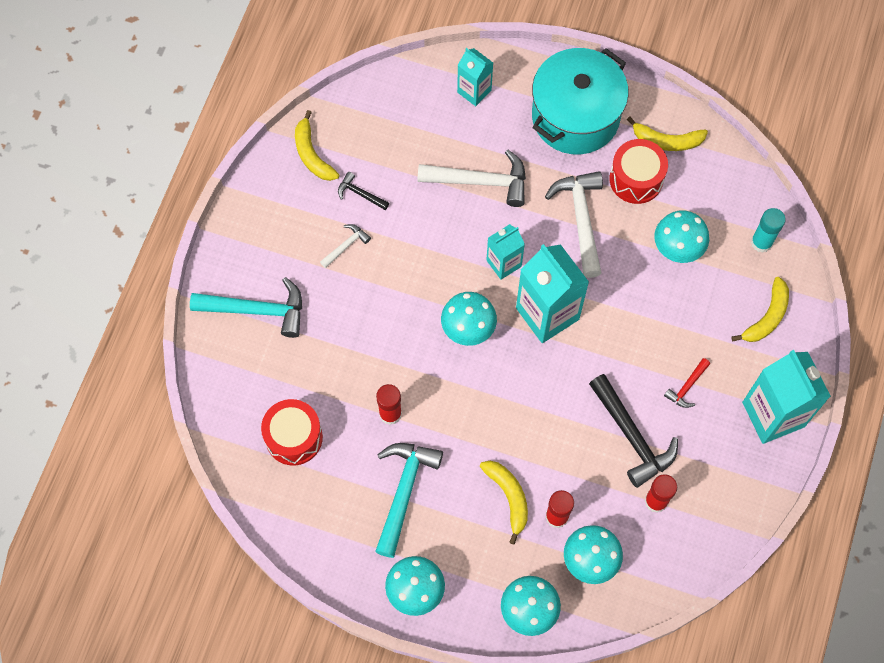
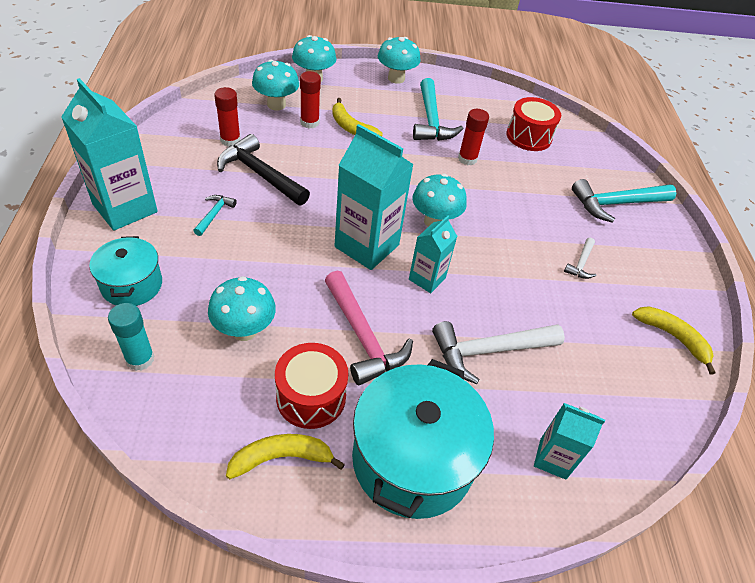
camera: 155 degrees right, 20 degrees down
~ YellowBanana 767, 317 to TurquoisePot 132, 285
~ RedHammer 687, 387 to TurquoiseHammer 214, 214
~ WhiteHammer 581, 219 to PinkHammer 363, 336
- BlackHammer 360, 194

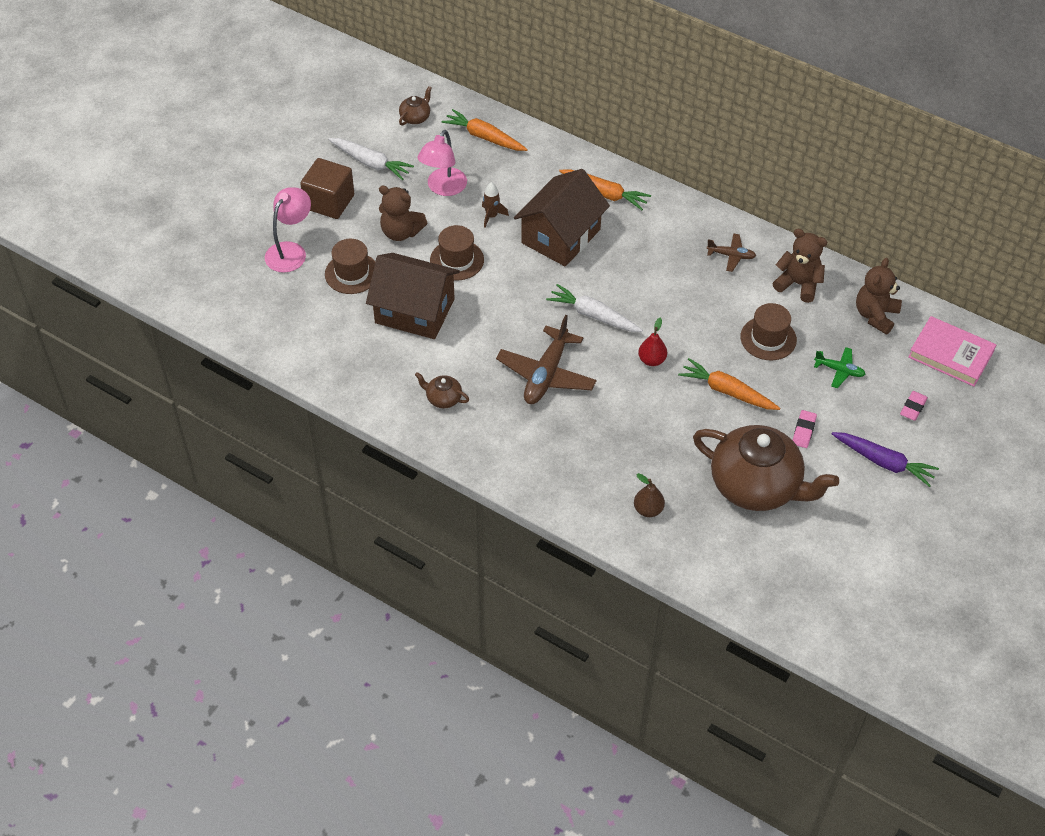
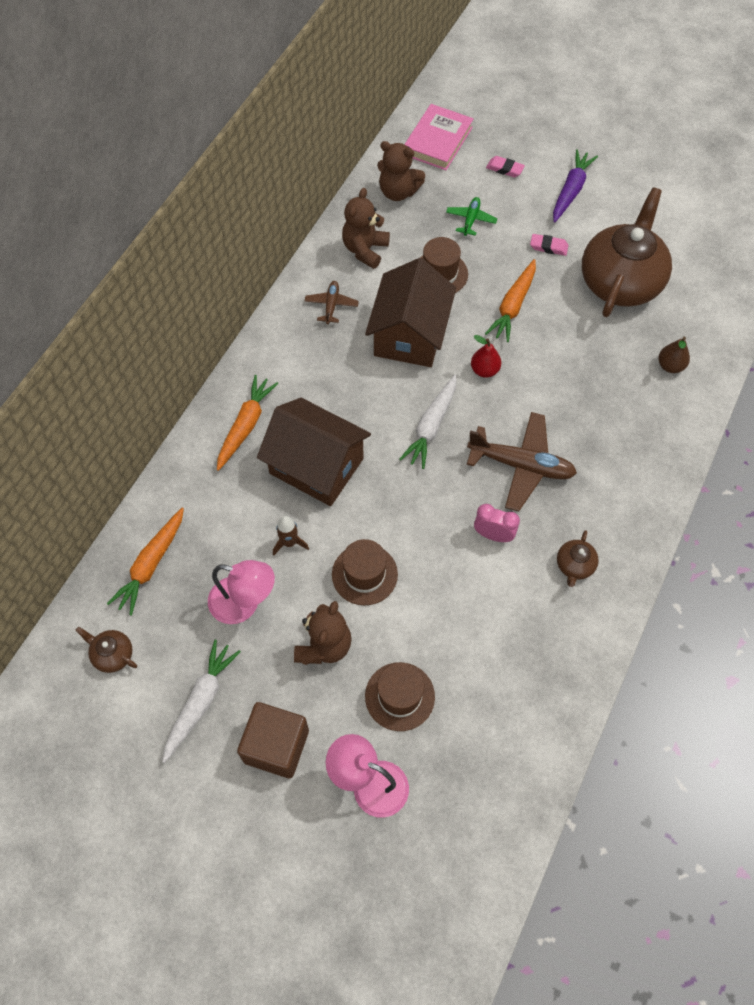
camera: 95 degrees left, 10 degrees up
~ BrownHouse 414, 311 to 410, 334
+ PinkClock 493, 535

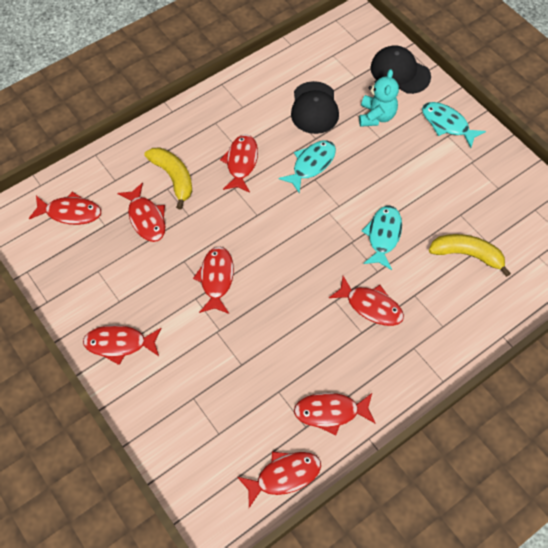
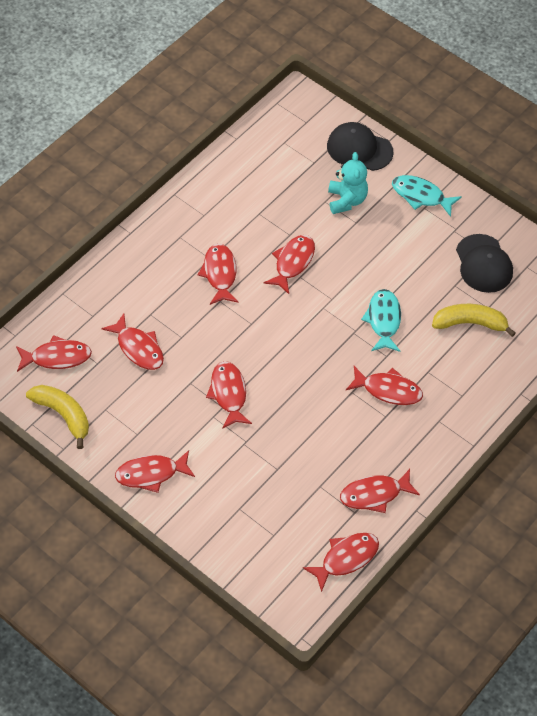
camera: 15 degrees left, 5 degrees down
~ YellowBanana 173, 177 to 63, 415
~ TurquoiseFish 311, 164 to RedFish 293, 262
~ BlackCap 314, 108 to 483, 264

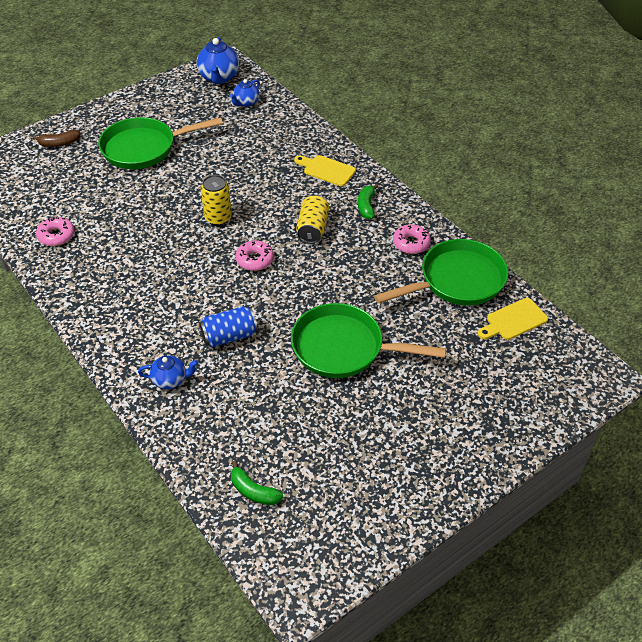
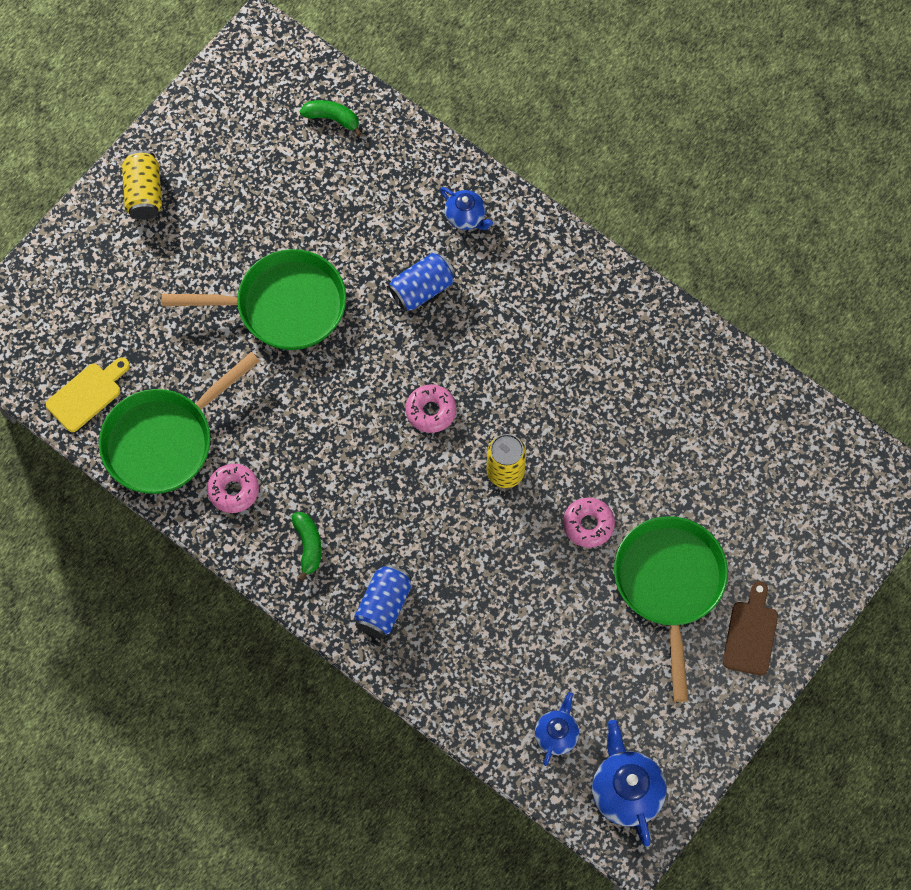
camera: 165 degrees right, 20 degrees up
~ YellowCan 312, 228 to 144, 193
~ YellowCuttingBoard 326, 170 to BlueCan 383, 606
~ BlueTeapot 170, 380 = 465, 217 120 degrees counterclockwise
~ PinkDonut 56, 236 to 588, 525
~ GreenPan 144, 148 = 670, 585 60 degrees counterclockwise
+ BrownCuttingBoard 751, 634
- BrownBanana 59, 143

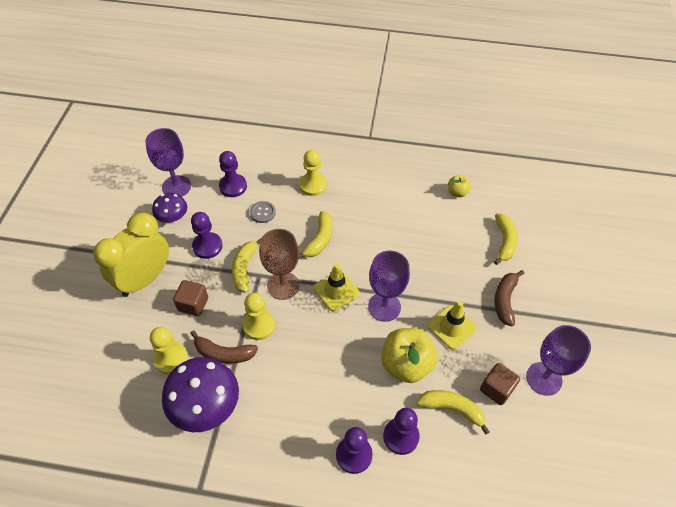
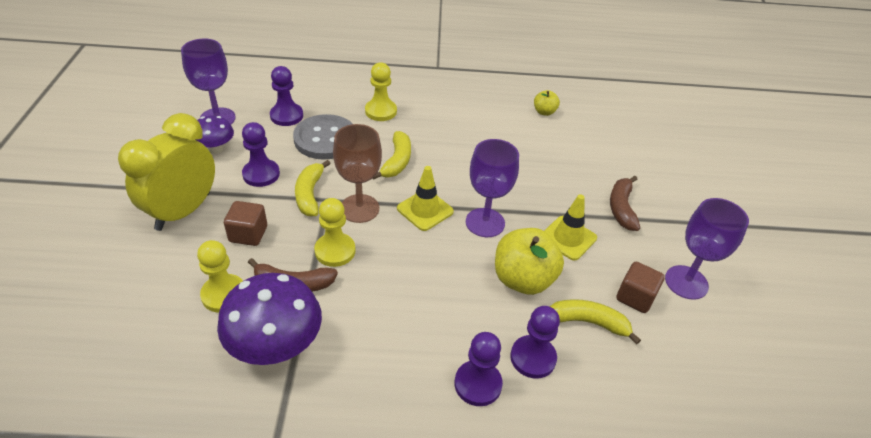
camera: 10 degrees left, 10 degrees down
~ GreyButton 263, 213 = 325, 139 x2.07
- YellowBanana 504, 242

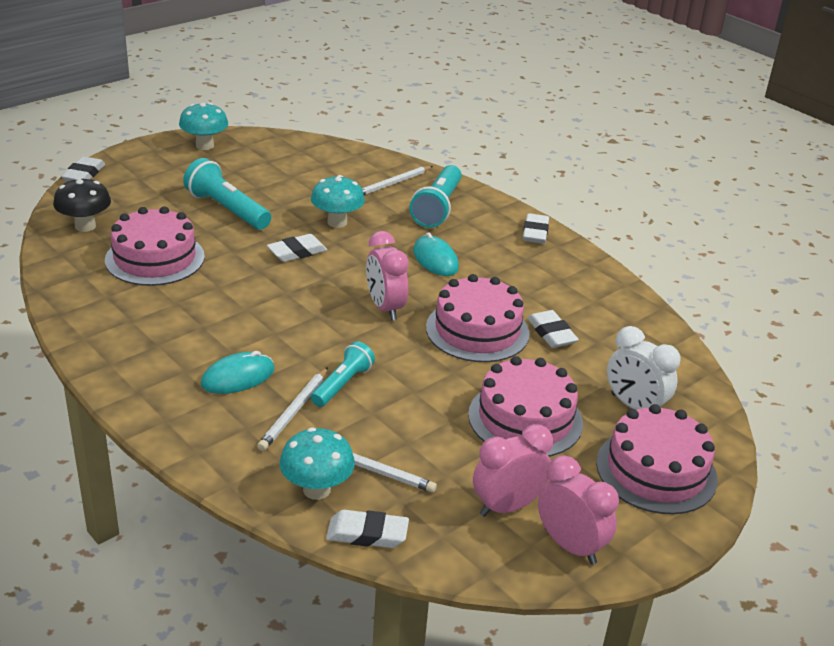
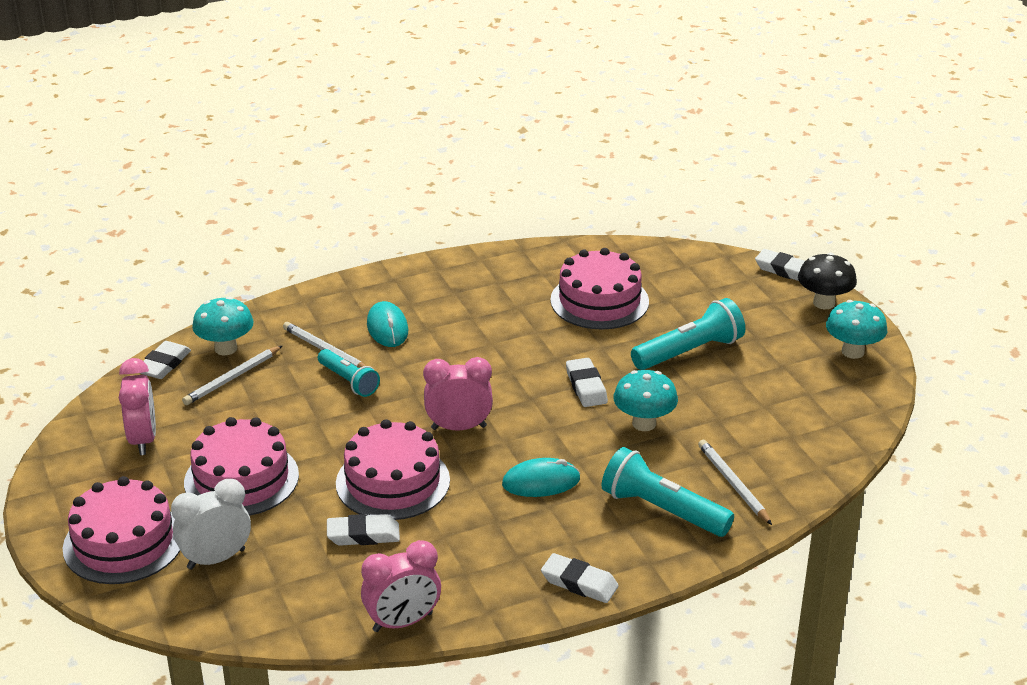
camera: 110 degrees right, 0 degrees up
~ PinkClock 570, 546 to 402, 622
~ BlackMushroom 85, 226 to 824, 303

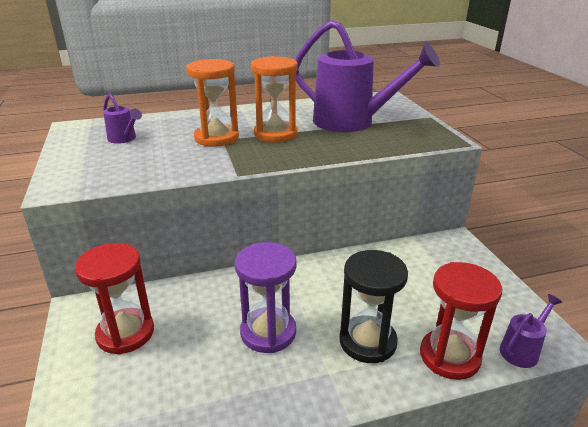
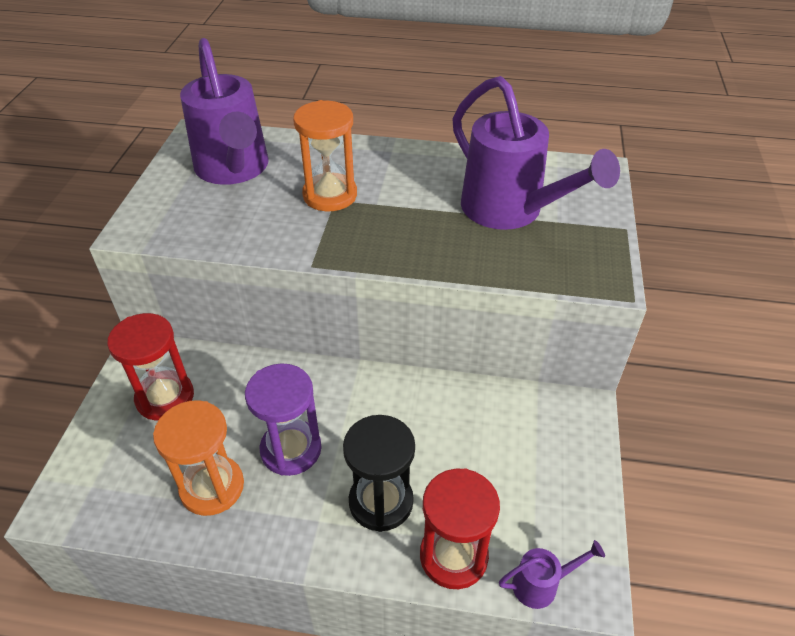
camera: 25 degrees right, 15 degrees up
~ OrangeHourglass 275, 134 to 212, 487
~ PurpleWateringCan 124, 139 = 233, 169 x2.33

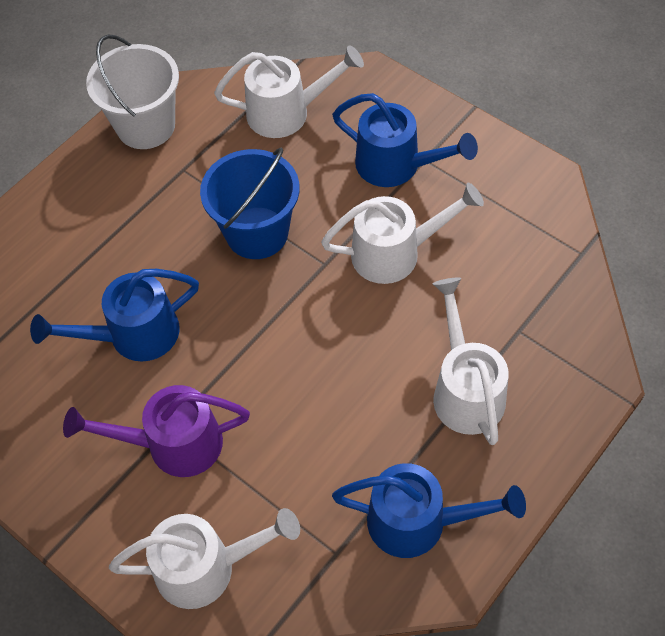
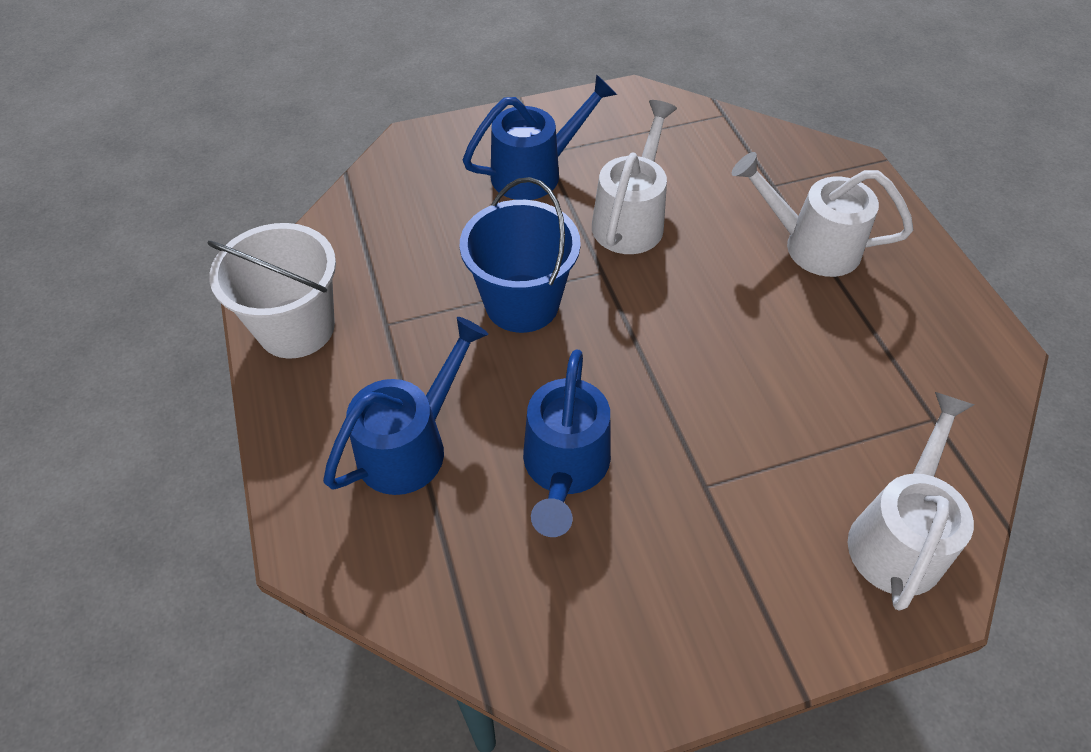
camera: 60 degrees left, 5 degrees down
~ BlueWateringCan 419, 522 to 412, 444
- PurpleWateringCan 172, 444
- WhiteWateringCan 288, 113

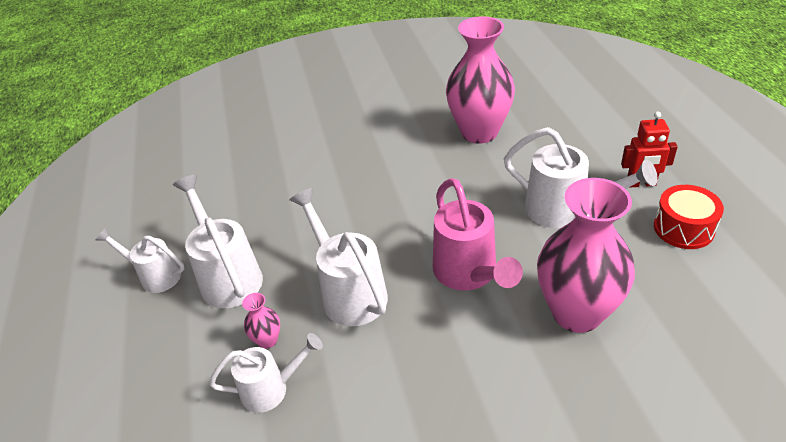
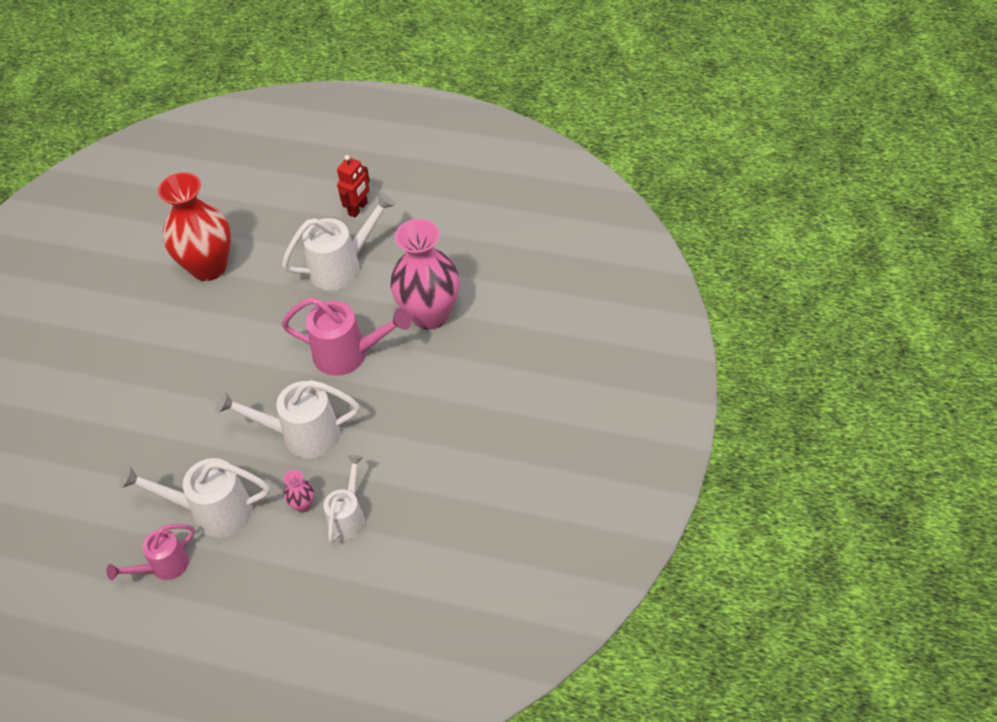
camera: 60 degrees left, 10 degrees up
~ WhiteWateringCan 155, 276 to PinkWateringCan 164, 566
~ PinkVase 479, 132 to RedVase 209, 267
- RedDrum 683, 228

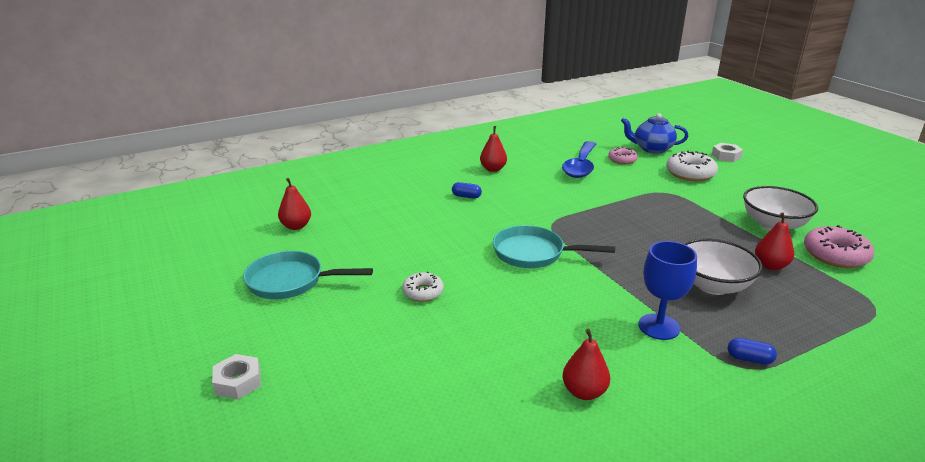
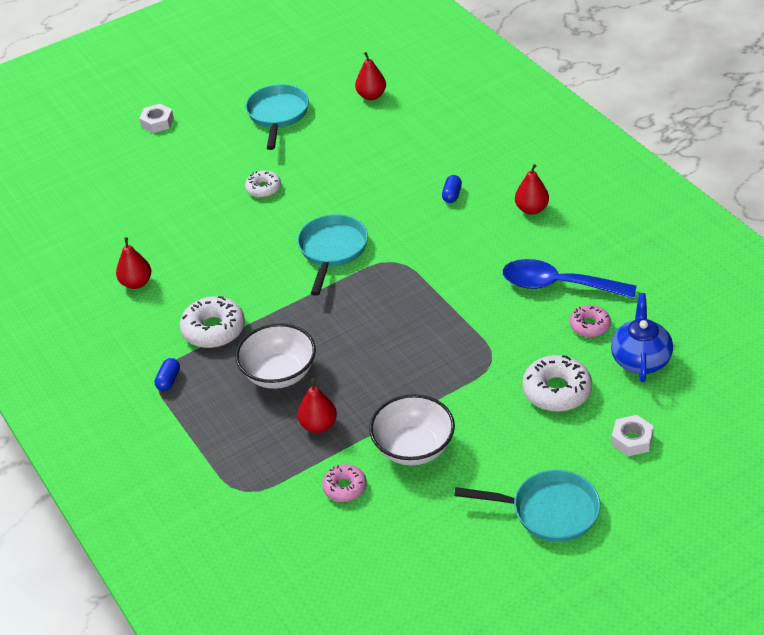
camera: 90 degrees right, 15 degrees up
~ BlueGoblet 659, 327 to WhiteDonut 213, 329
~ PinkDonut 835, 255 = 345, 487 x0.61
+ TurquoisePan 549, 511

